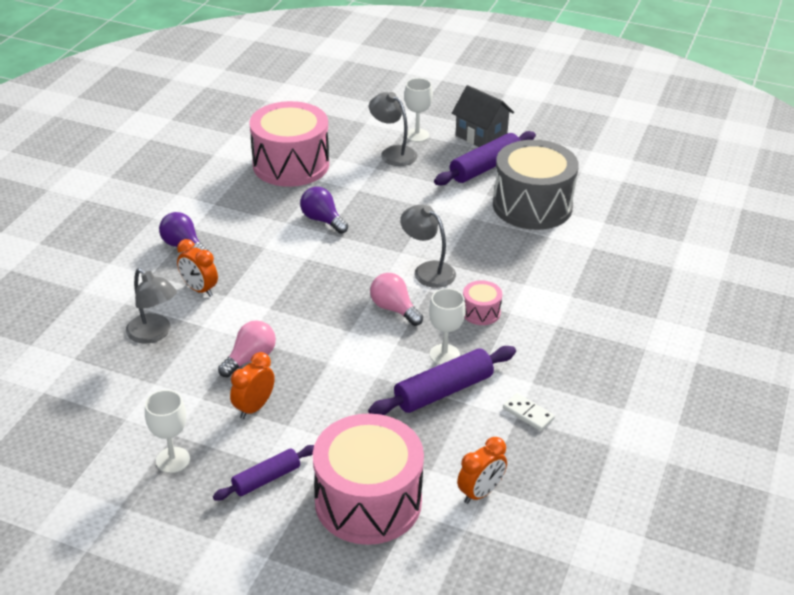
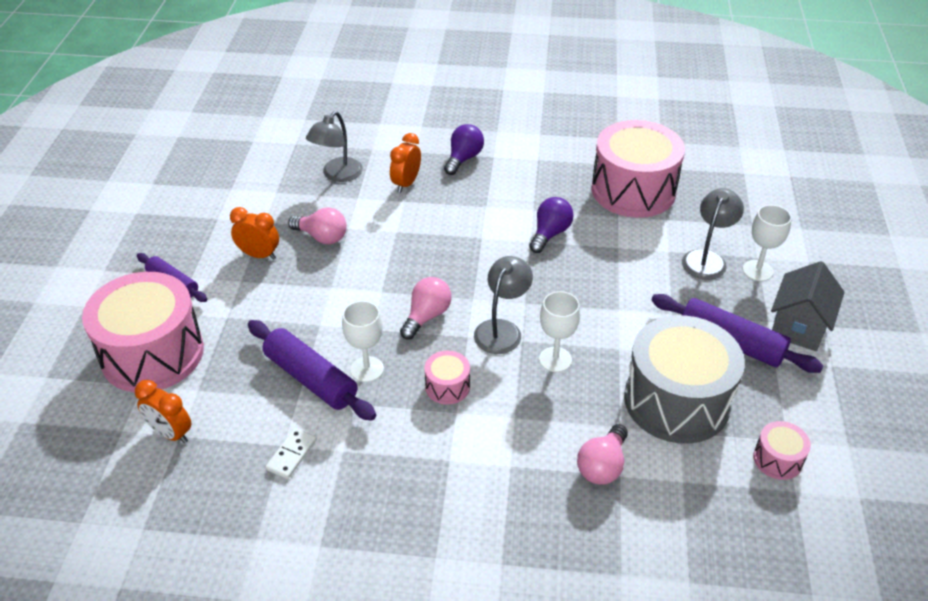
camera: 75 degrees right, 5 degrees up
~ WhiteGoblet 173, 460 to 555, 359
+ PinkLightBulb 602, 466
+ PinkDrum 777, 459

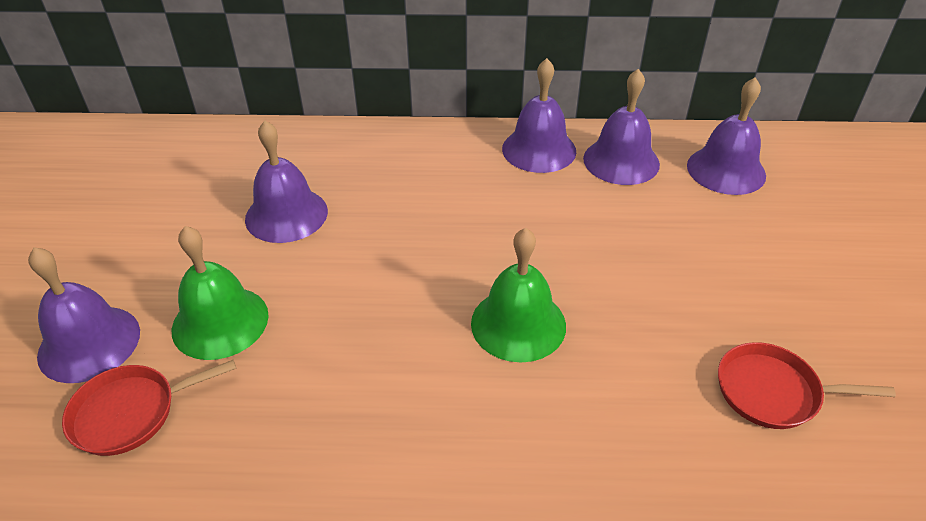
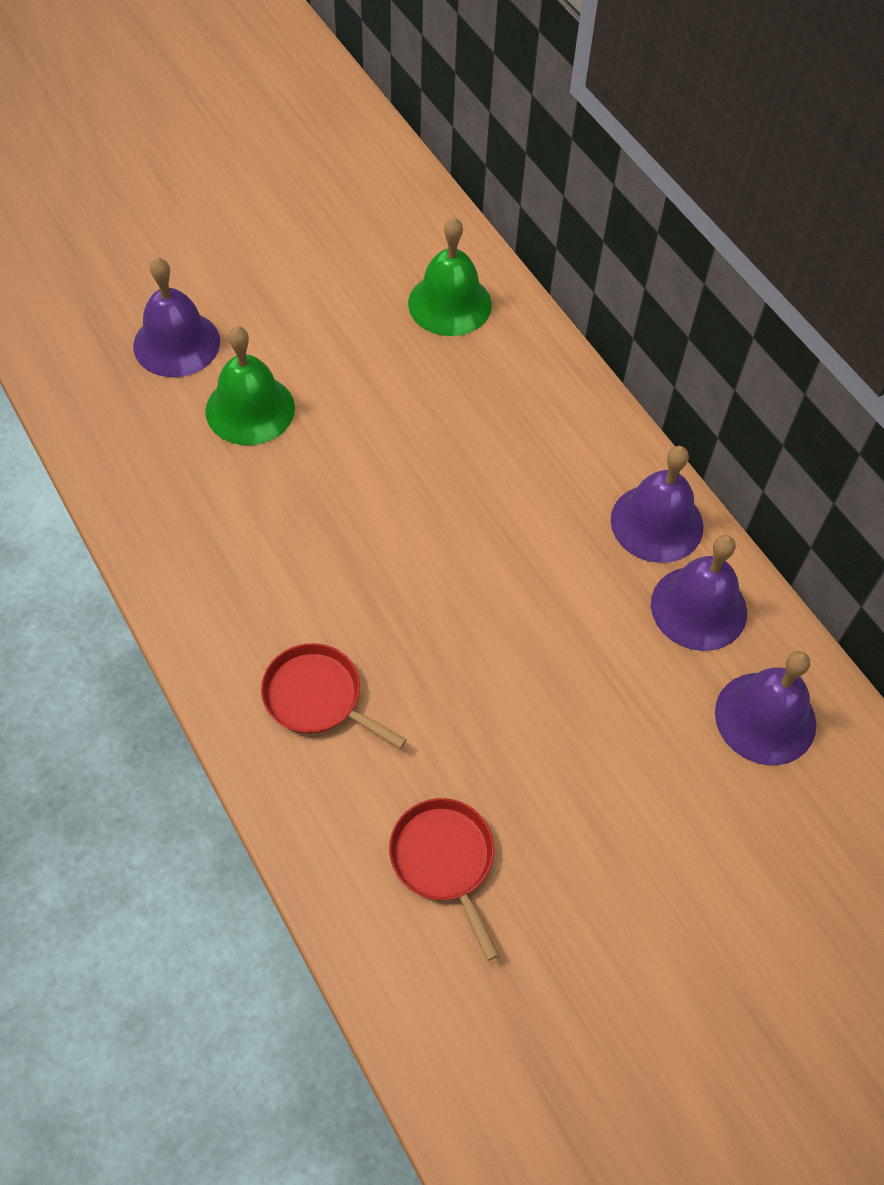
camera: 55 degrees right, 15 degrees up
~ RedPan 130, 413 to 317, 697
~ GreenBell 518, 324 to 449, 304
- PurpleBell 286, 214

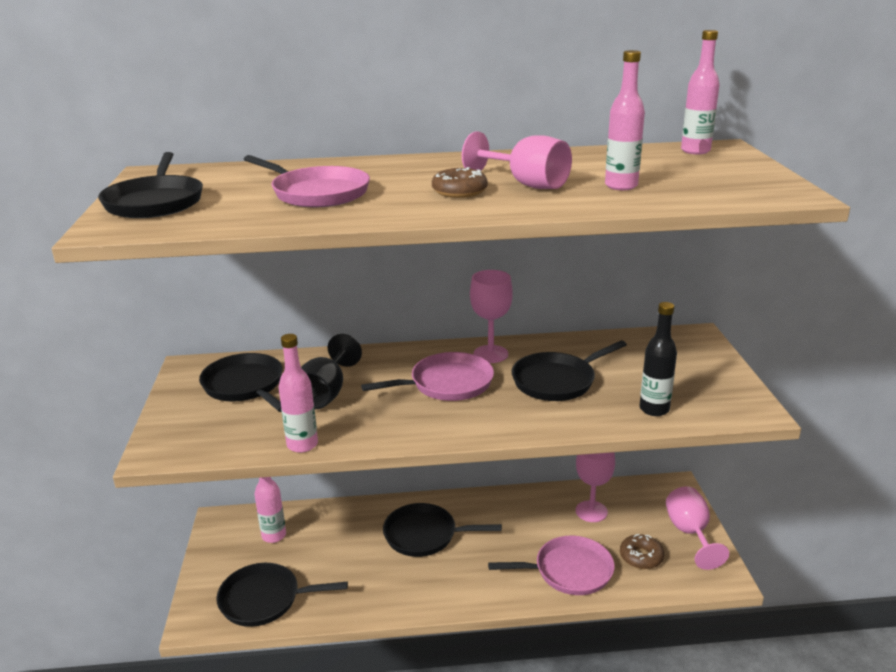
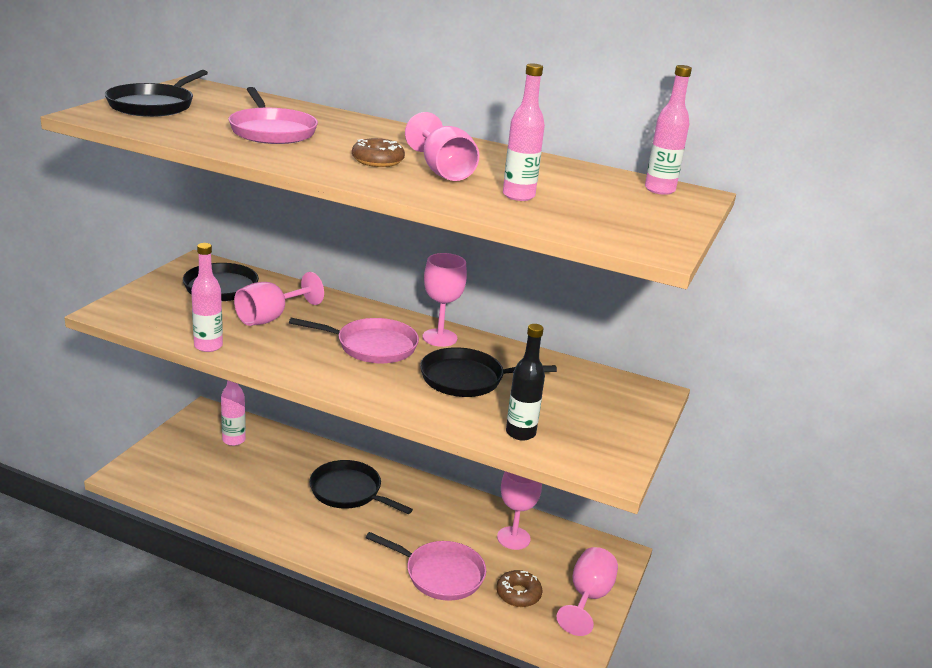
camera: 25 degrees right, 0 degrees up
~ BlackGoblet 326, 393 to PinkGoblet 270, 318
- BlackPan 264, 599

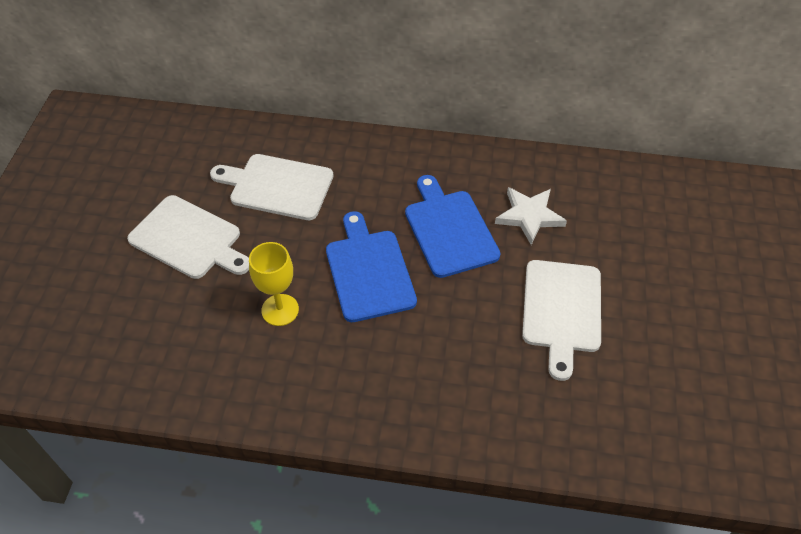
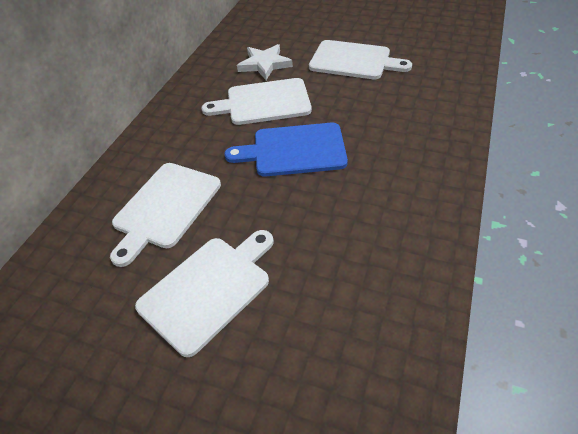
camera: 75 degrees left, 5 degrees down
~ BlueCuttingBoard 449, 230 to WhiteCuttingBoard 264, 102
- YellowGoblet 280, 310

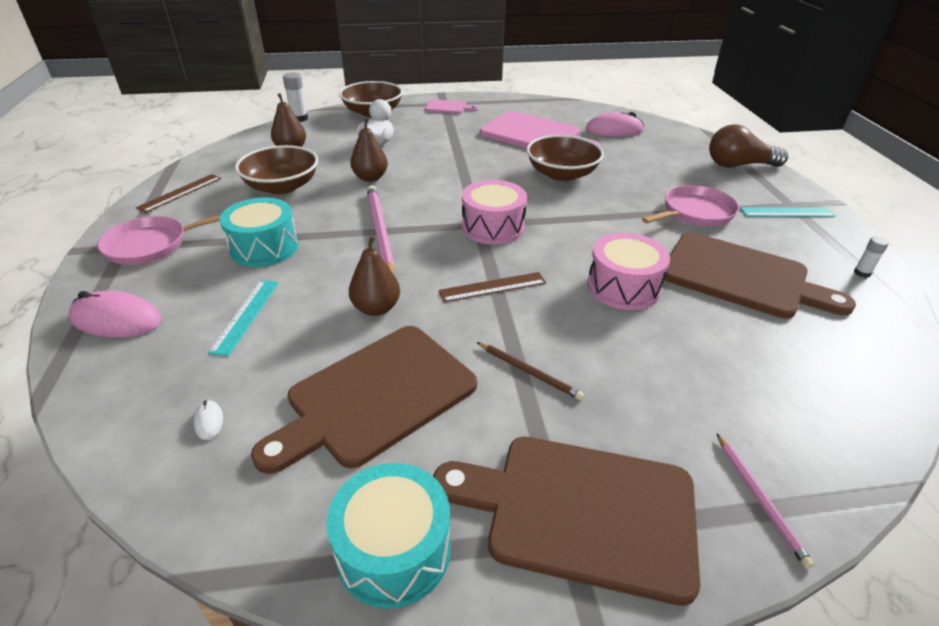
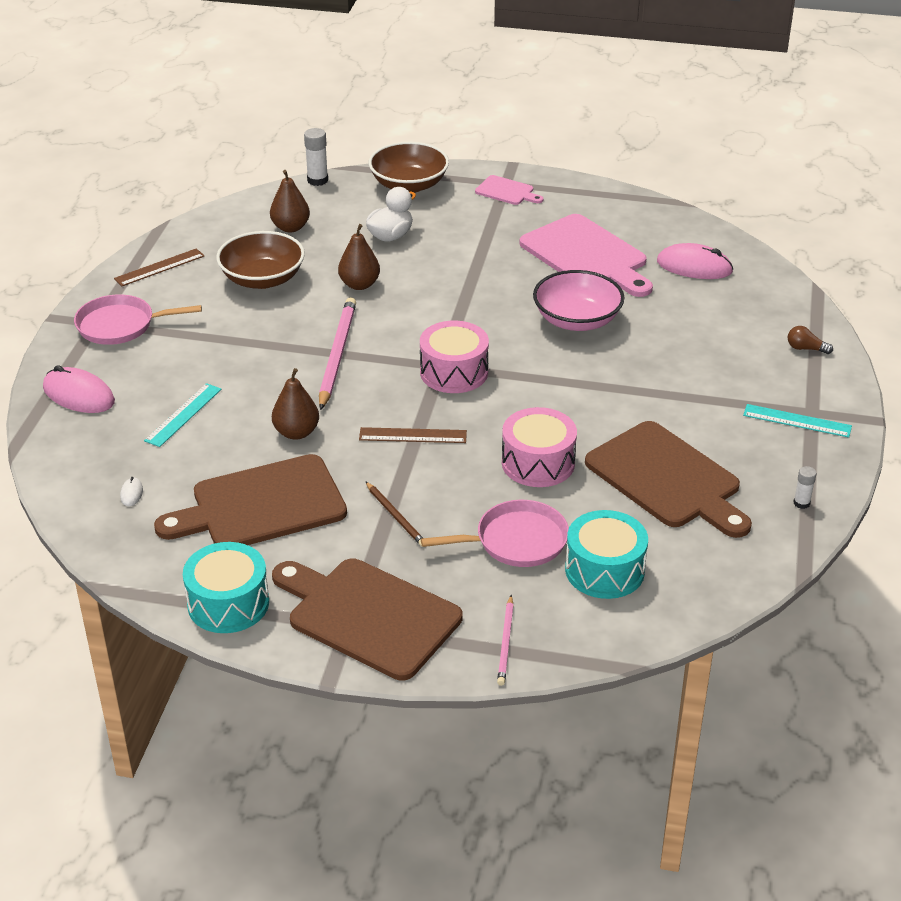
camera: 20 degrees right, 0 degrees up
~ PinkPan 695, 212 to 516, 541
~ BrownBowl 562, 174 to PinkBowl 577, 320
~ TurquoiseDrum 264, 247 to 604, 570
~ BrownLightBulb 738, 165 = 805, 348 x0.46

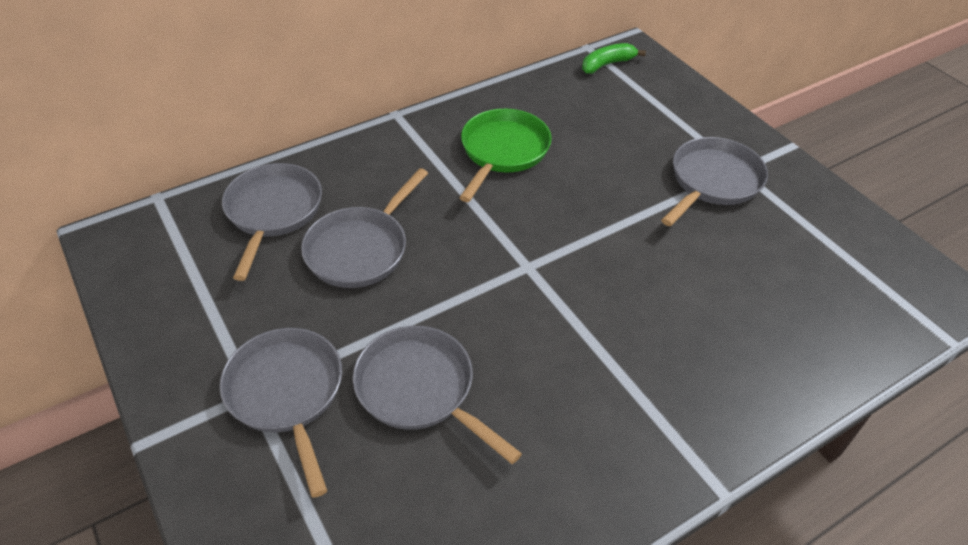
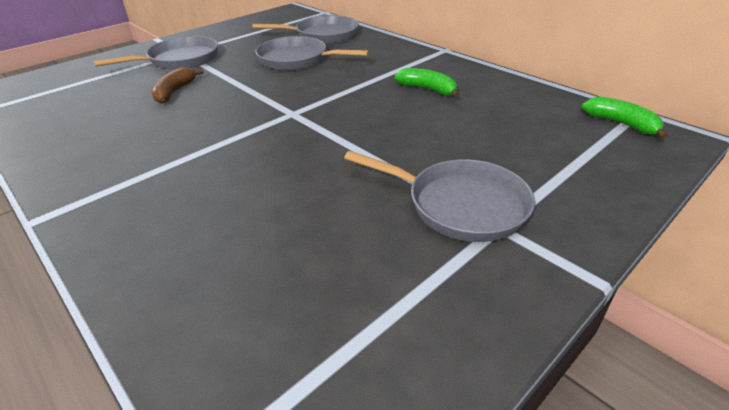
camera: 80 degrees right, 10 degrees down
~ GreyPan 421, 390 to BrownBanana 175, 92
~ GreenPan 503, 152 to GreenBanana 428, 89

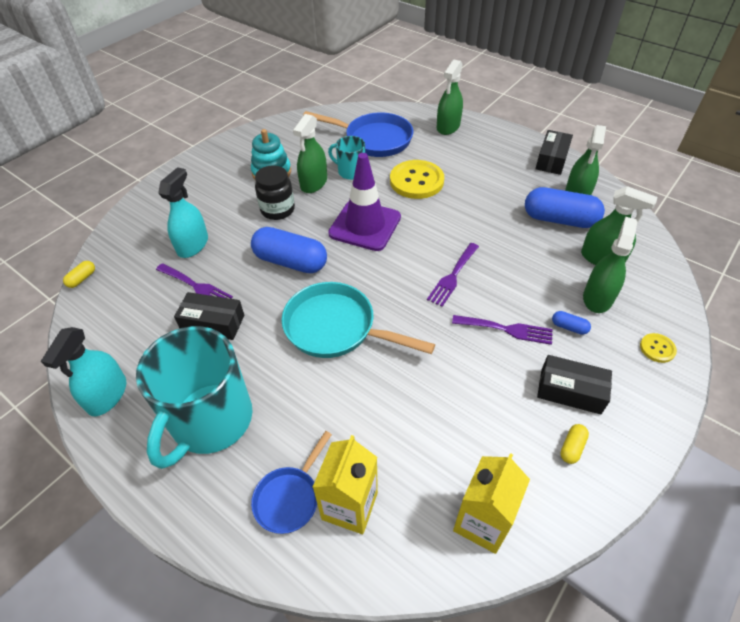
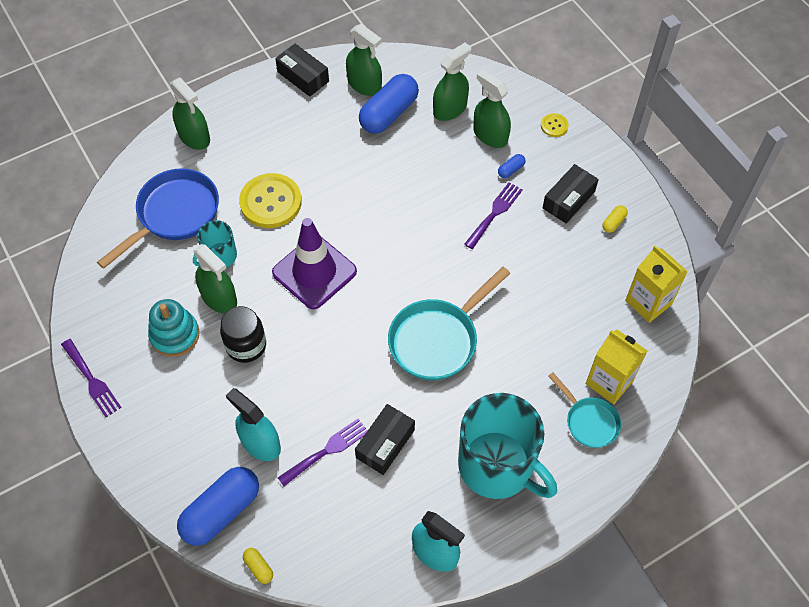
camera: 70 degrees left, 10 degrees up
~ PurpleFork 453, 276 to 92, 380
~ BlueCapsule 290, 261 to 221, 511
~ BluePan 290, 497 to TurquoisePan 589, 421
~ YellowCapsule 572, 447 = 613, 222 75 degrees clockwise

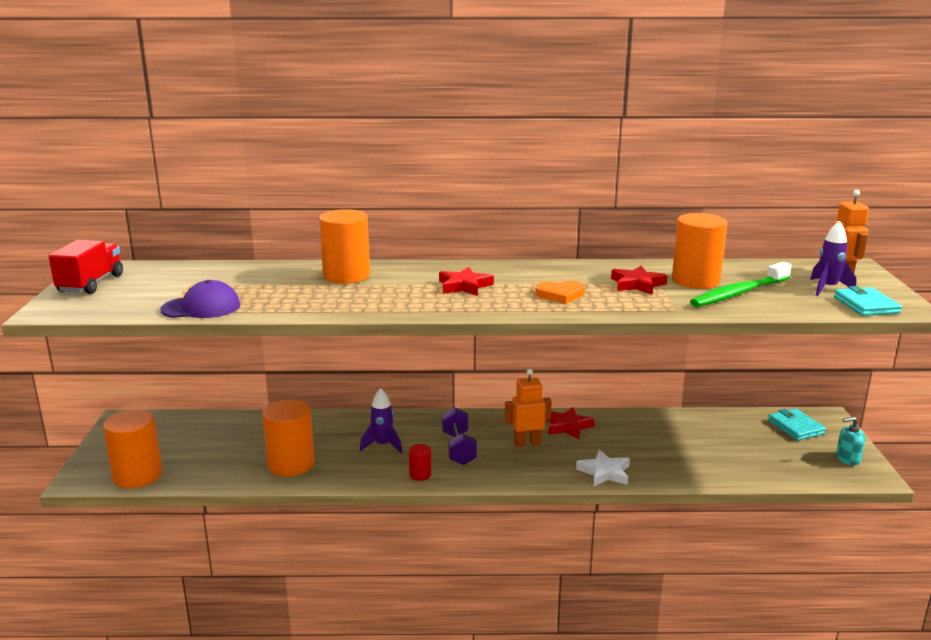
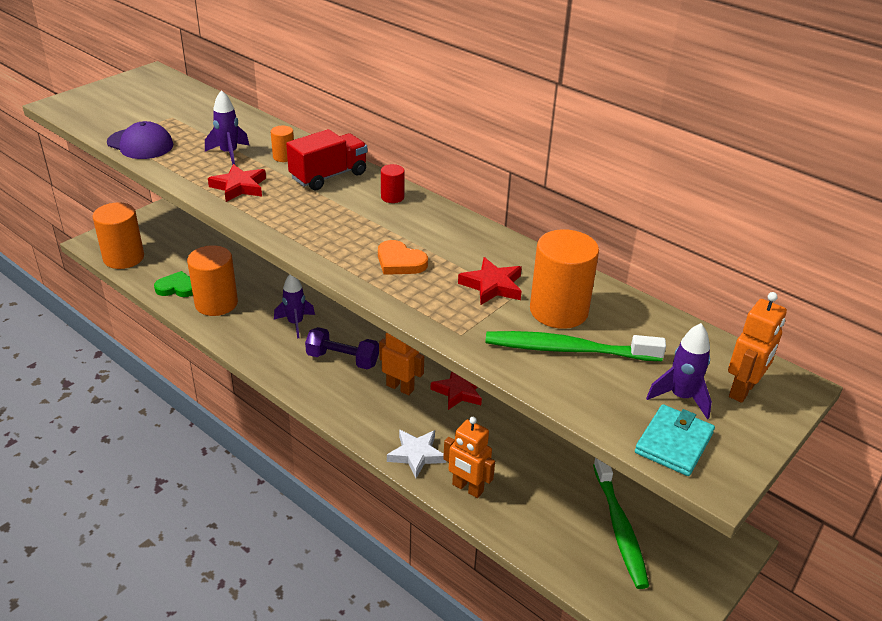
camera: 40 degrees right, 15 degrees up
+ GreenHeart 177, 288
+ PurpleRocket 229, 153
~ RedStar 464, 286 to 239, 187
~ OrangeCylinder 346, 276 = 284, 157 x0.47
~ RedTruck 91, 284 to 328, 176
~ PurpleDumbbell 458, 448 = 342, 359 75 degrees clockwise
~ RedCylinder 420, 475 to 392, 197
+ OrangeRobot 467, 488
+ GreenToothbrush 619, 527
- TurquoiseWallet 796, 427
- TurquoiseSoapDispenser 847, 459

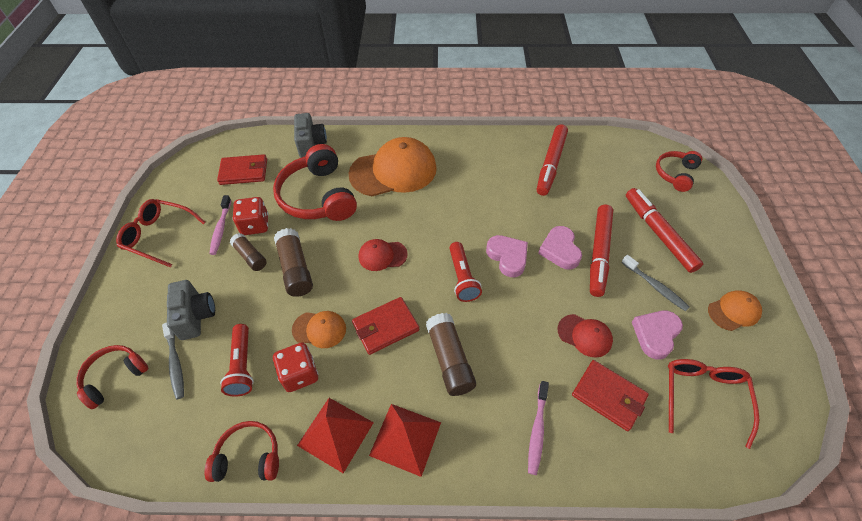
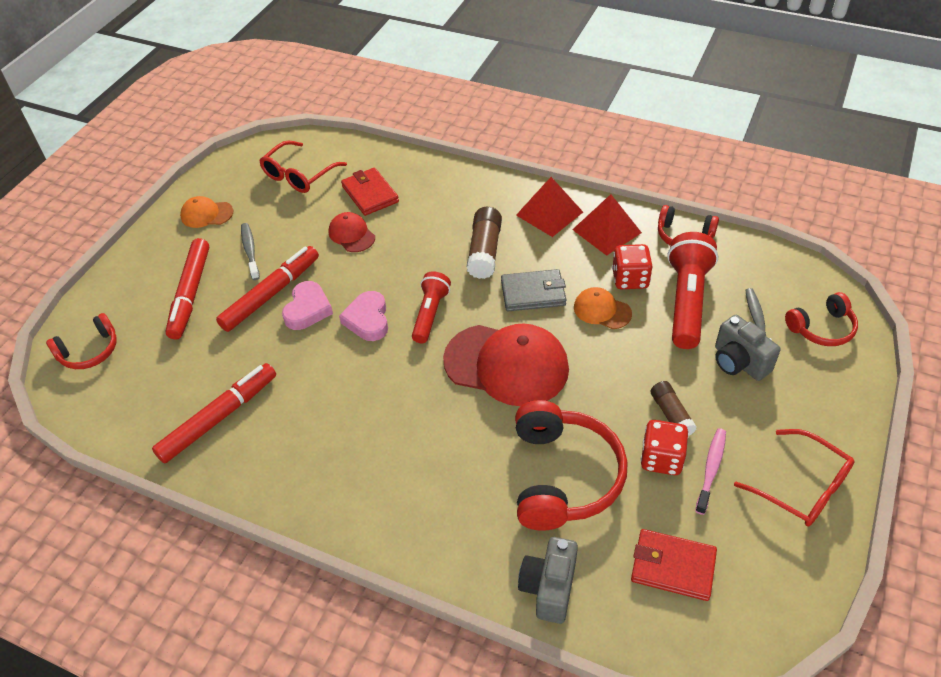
camera: 155 degrees left, 5 degrees down
~ RedCap 382, 255 = 507, 365 x2.05
~ RedWallet 385, 327 to GreyWallet 533, 293
~ RedFlashlight 242, 365 = 687, 301 x1.62
~ GreyCamera 196, 316 = 739, 362 45 degrees counterclockwise
- BrownGlueStick 295, 269
- OrangeCap 393, 171
- PinkToothbrush 537, 430
- PinkHeart 655, 334

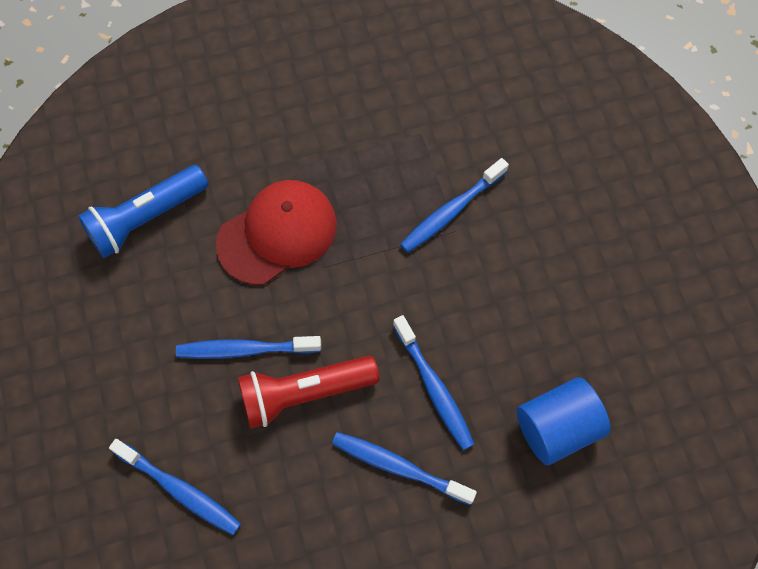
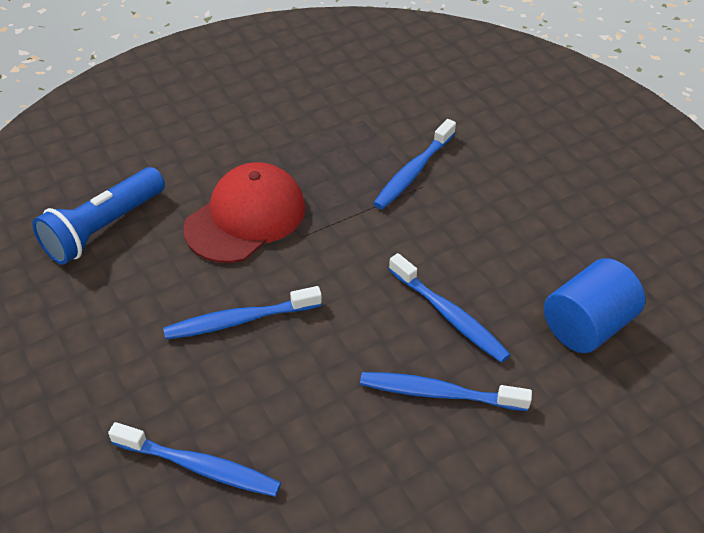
camera: 15 degrees left, 20 degrees down
- RedFlashlight 305, 393

